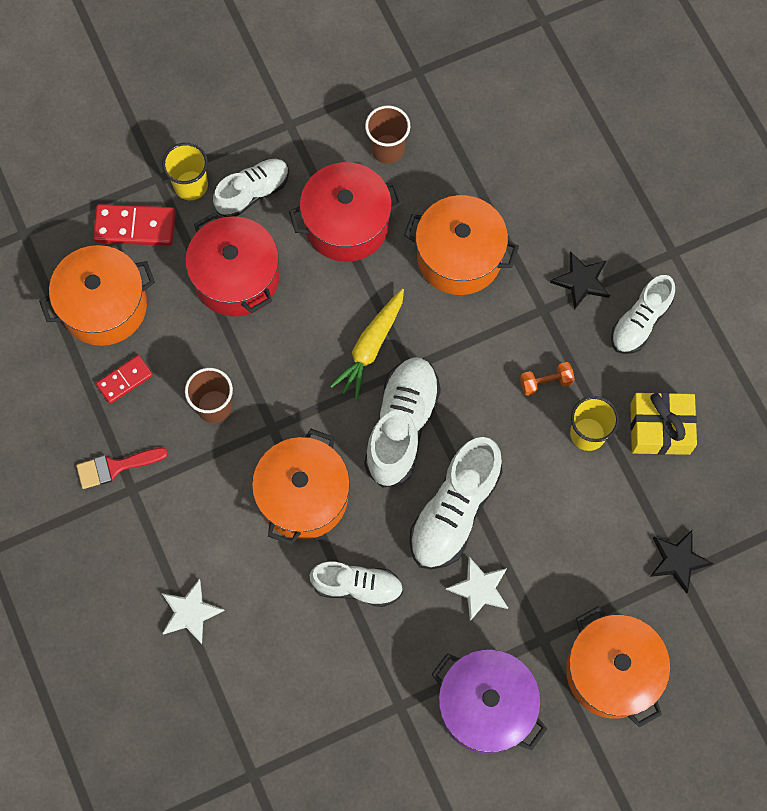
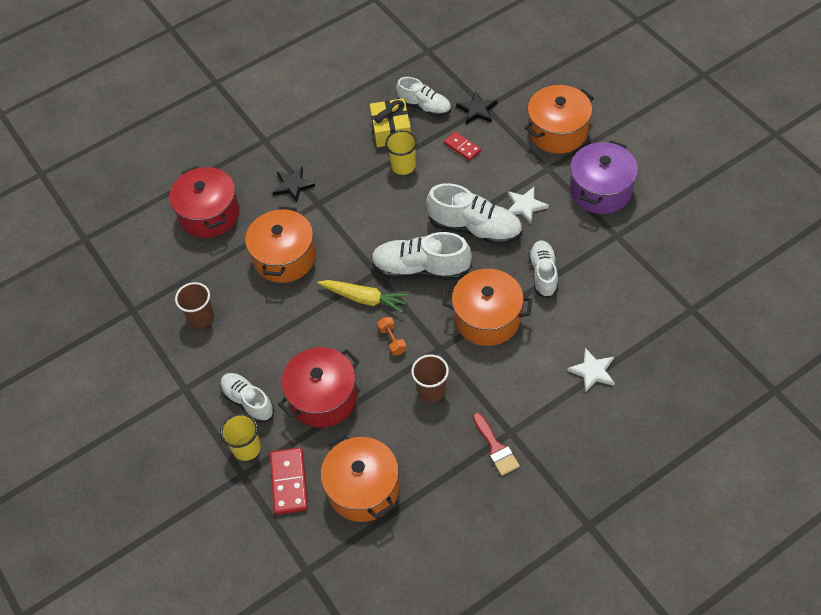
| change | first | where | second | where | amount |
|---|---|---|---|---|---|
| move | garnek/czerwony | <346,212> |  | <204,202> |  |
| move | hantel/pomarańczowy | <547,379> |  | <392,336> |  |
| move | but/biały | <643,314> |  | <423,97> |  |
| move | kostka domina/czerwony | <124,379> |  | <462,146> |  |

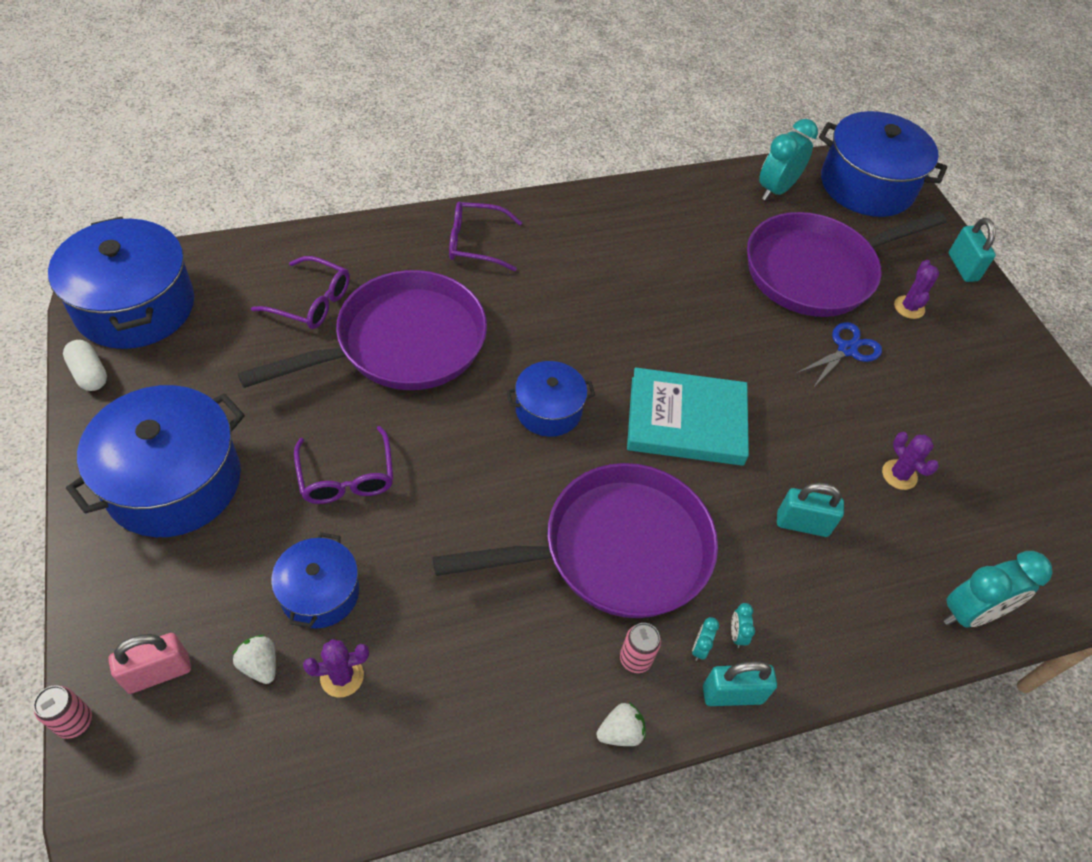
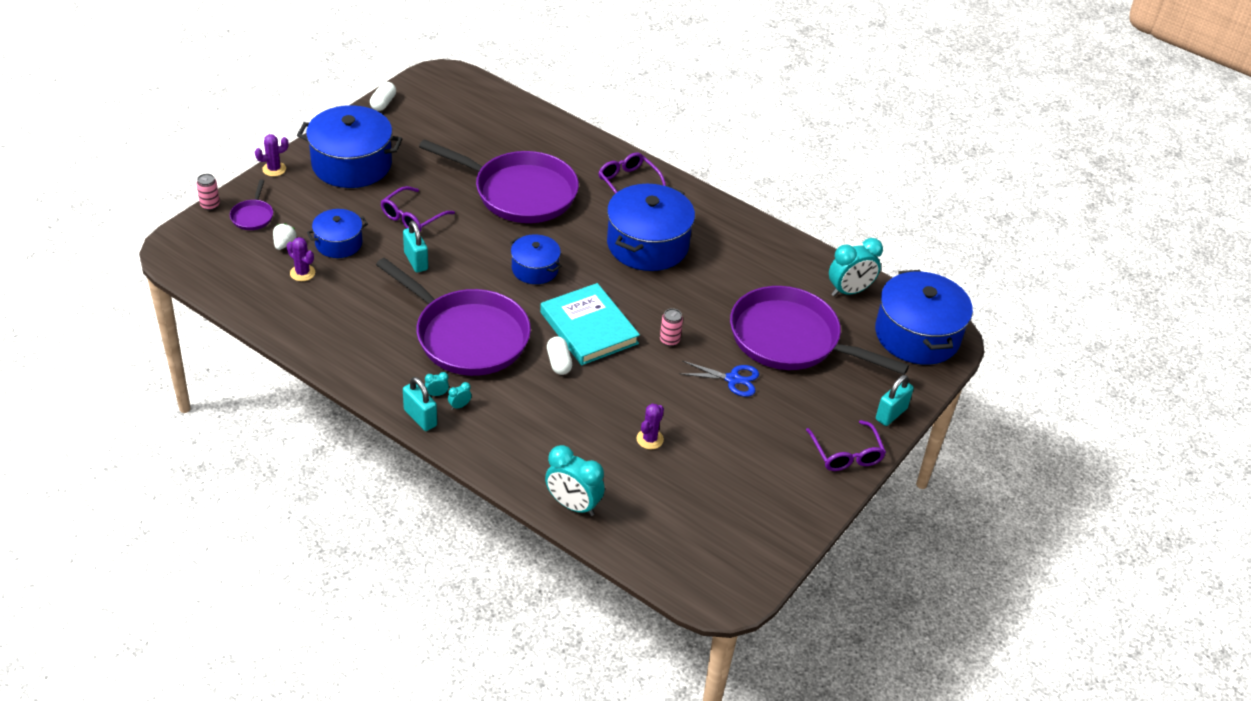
| change | first | where | second | where | amount |
|---|---|---|---|---|---|
| replace | kłódka/różowy | <149,663> | patelnia/fioletowy | <251,204> |  |
| move | kaktus/fioletowy | <916,289> |  | <272,155> |  |
| move | kłódka/turkusowy | <810,510> |  | <415,247> |  |
| insert |  |  | kapsułka/biały | <559,356> |  |
| move | garnek/niebieski | <121,283> |  | <651,227> |  |
| move | puszka/różowy | <640,648> |  | <671,327> |  |
| move | okulary/fioletowy | <300,292> |  | <846,445> |  |
| rotate | budzik/turkusowy | <788,160> |  | <856,267> | 150 degrees clockwise |
| delete | truskawka/biały | <621,724> |  |  |  |

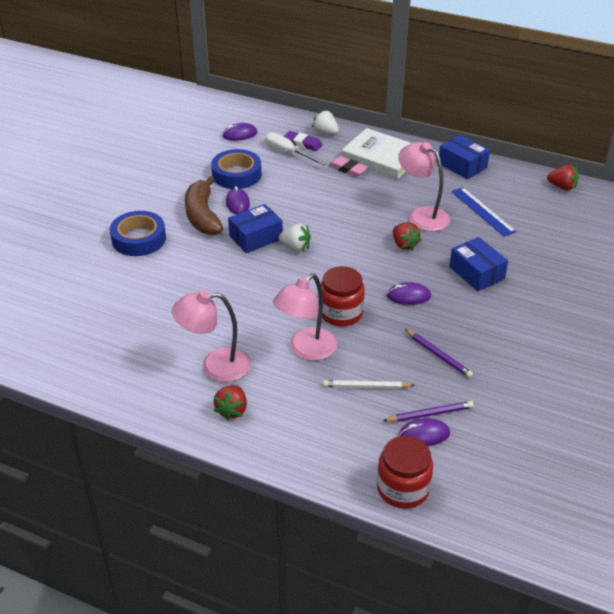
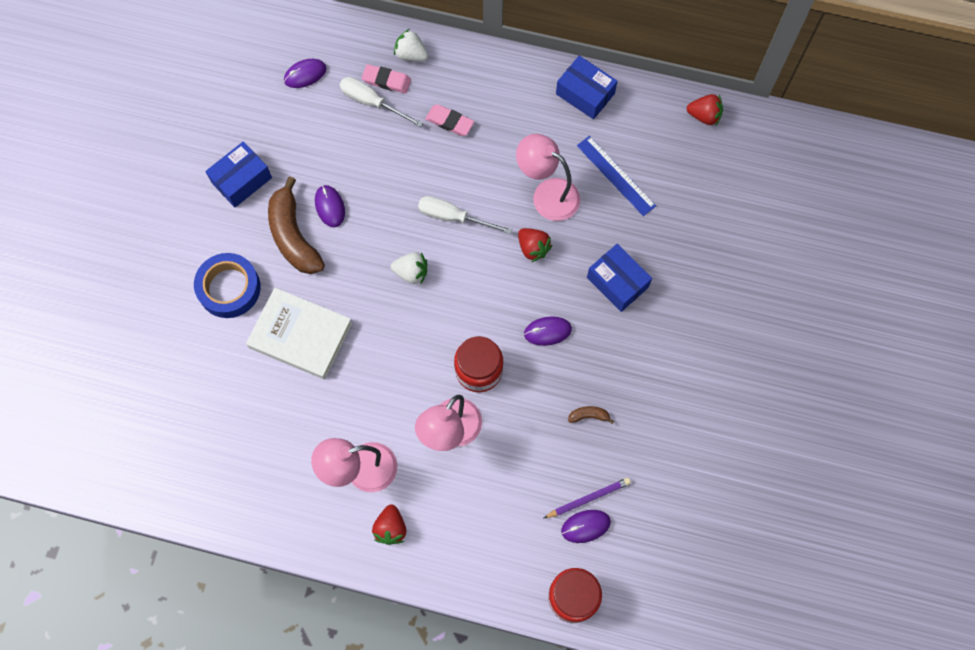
| change | first | where | second | where | amount |
|---|---|---|---|---|---|
| move | pudełko/niebieski | <255,228> |  | <238,174> |  |
| move | książka/biały | <376,153> |  | <299,334> |  |
| recolor | gumka do mazania/fioletowy | <303,141> | gumka do mazania/różowy | <386,79> |  |
| insert |  |  | śrubokręt/biały | <465,215> |  |
| replace | ołówek/fioletowy | <439,353> | banan/brązowy | <591,415> |  |
| delete | taśma klejąca/niebieski | <236,169> |  |  |  |
| delete | ołówek/biały | <369,384> |  |  |  |

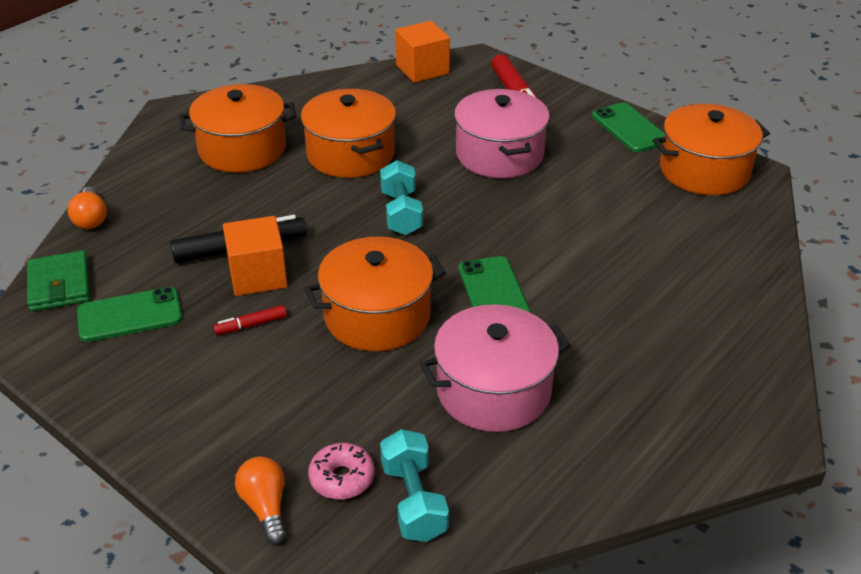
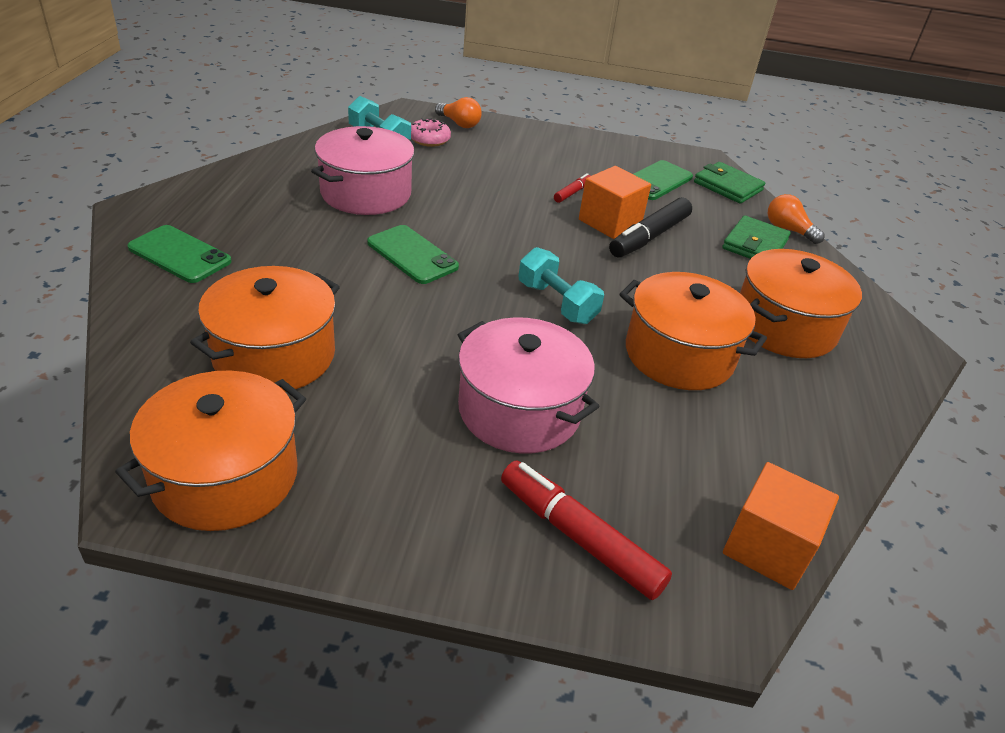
| change | first | where | second | where | amount |
|---|---|---|---|---|---|
| move | telefon/zielony | <628,127> |  | <180,254> |  |
| move | garnek/pomarańczowy | <375,294> |  | <265,329> |  |
| insert |  |  | portfel/zielony | <756,237> |  |

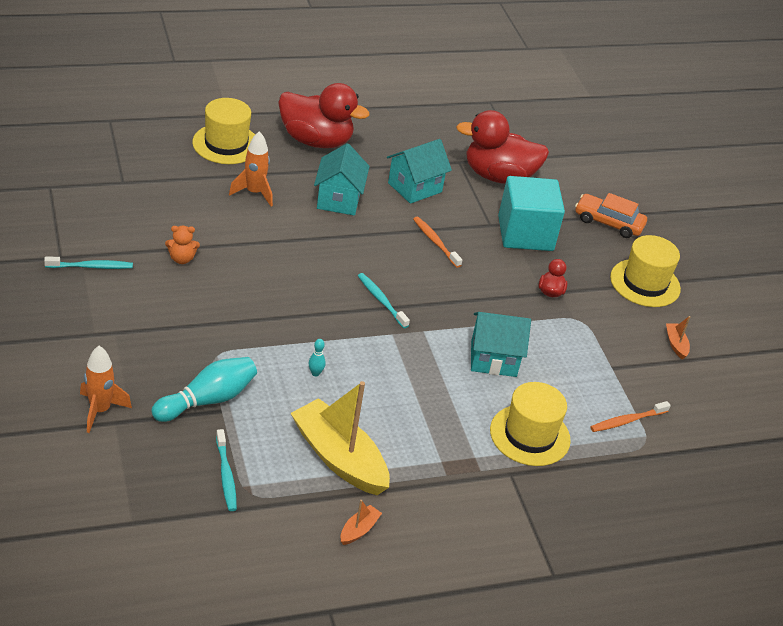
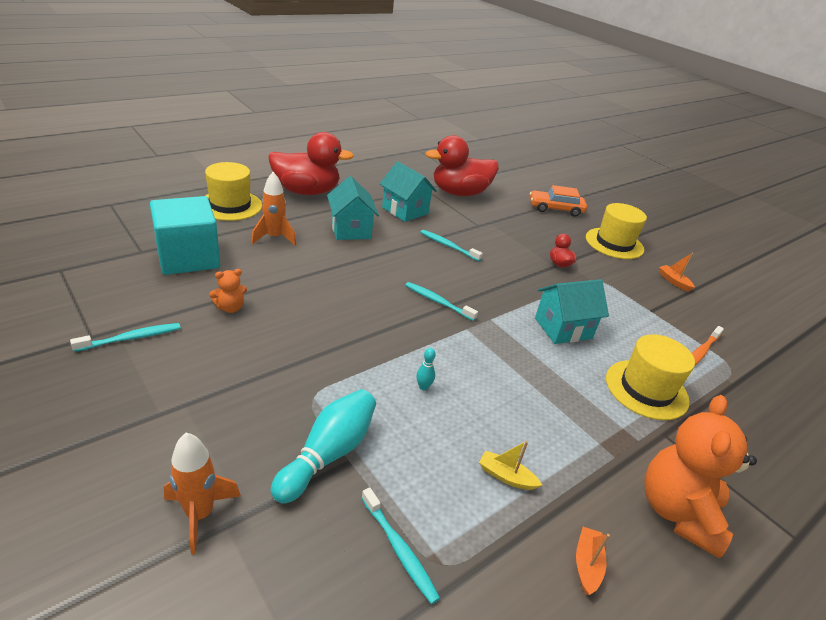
| change | first | where | second | where | amount |
|---|---|---|---|---|---|
| move | sześcian/turkusowy | <531,213> |  | <185,235> |  |
| rotate | domek/turkusowy | <419,171> |  | <408,191> | 75 degrees counterclockwise |
| recolor | szczoteczka do zębów/pomarańczowy | <437,242> | szczoteczka do zębów/turkusowy | <451,245> |  |
| resize | łódka/żółty | <340,438> |  | <510,465> | x0.41 |
| insert |  |  | miś/pomarańczowy | <700,477> |  |

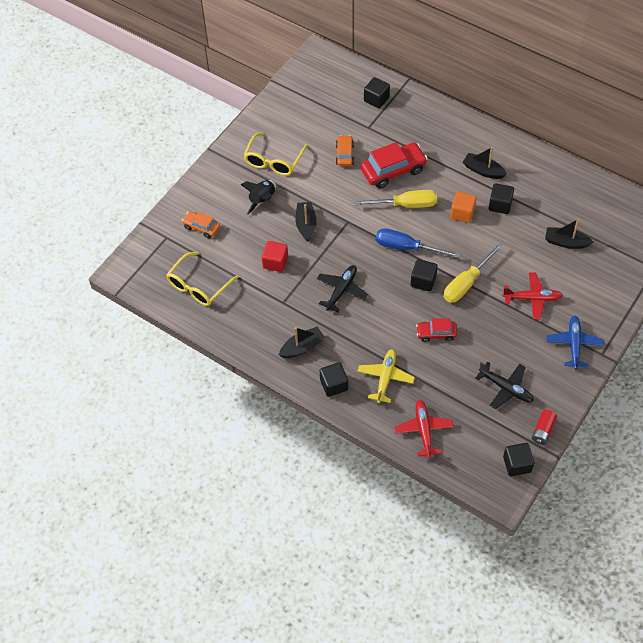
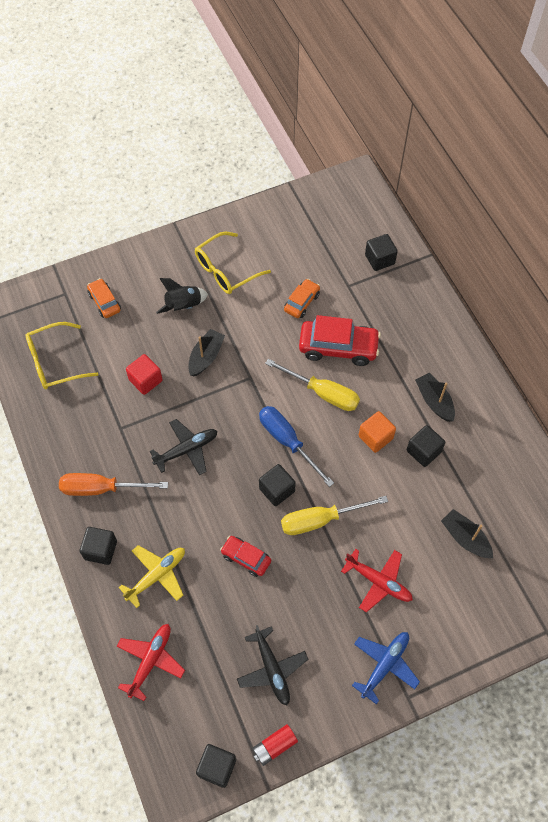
| change | first | where | second | where | amount |
|---|---|---|---|---|---|
| replace | łódka/czarny | <302,342> | śrubokręt/pomarańczowy | <113,484> |  |

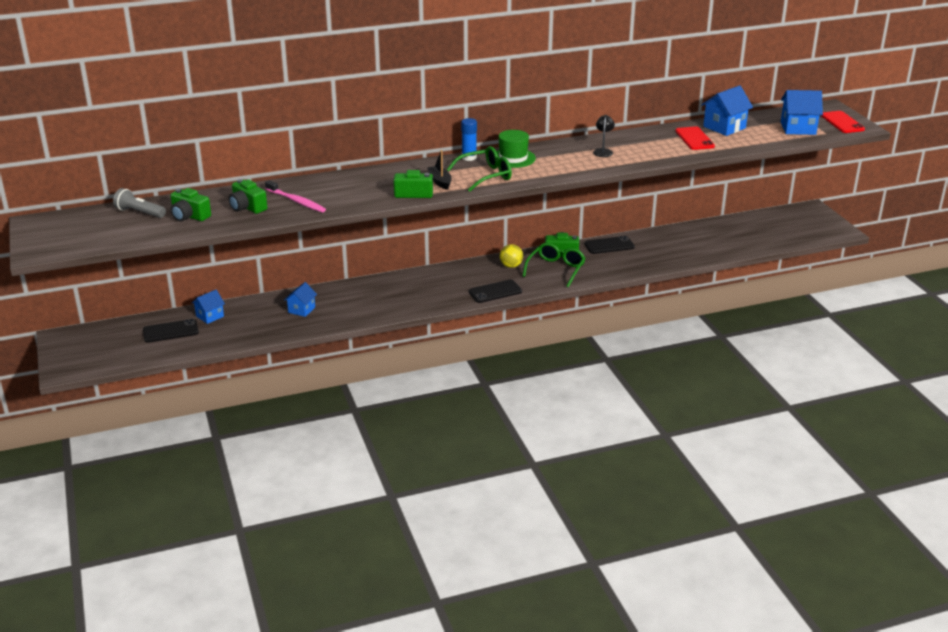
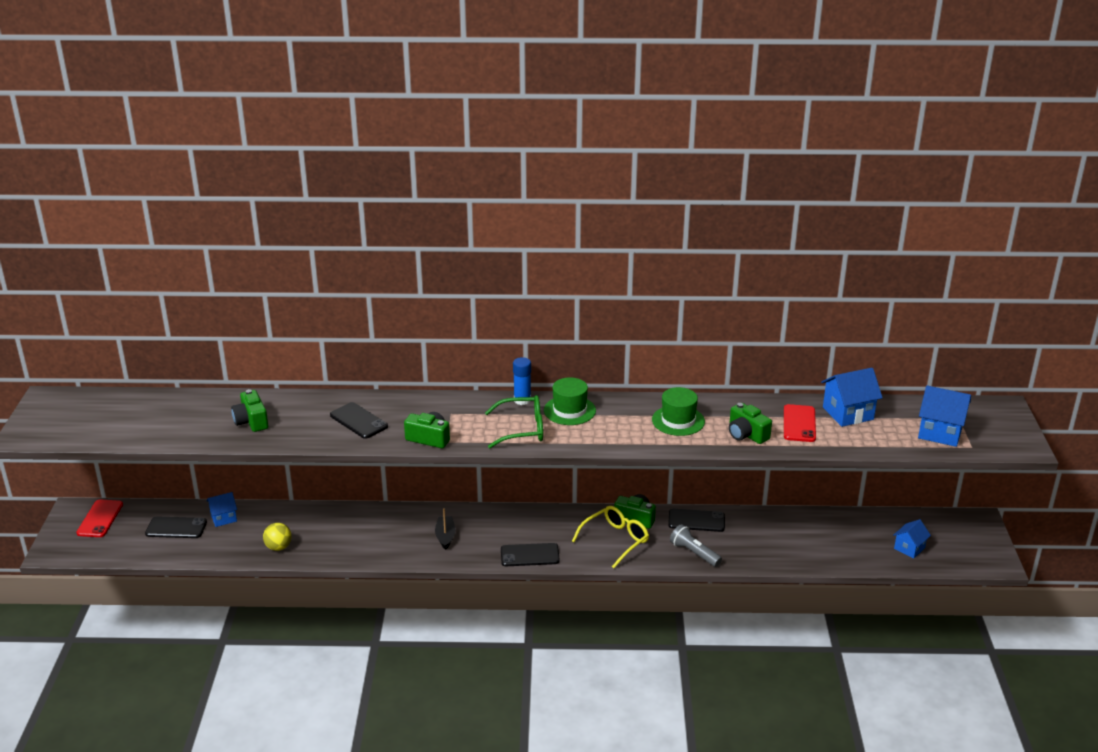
| change | first | where | second | where | amount |
|---|---|---|---|---|---|
| move | telefon/czerwony | <843,122> |  | <99,518> |  |
| move | piłka/żółty | <511,256> |  | <277,537> |  |
| insert |  |  | telefon/czarny | <359,420> |  |
| move | łódka/czarny | <439,170> |  | <445,529> |  |
| recolor | okulary/zielony | <554,264> | okulary/żółty | <610,537> |  |
| replace | lampka/czarny | <604,136> | kapelusz/zielony | <678,411> |  |
| move | latarka/szary | <139,203> |  | <696,545> |  |
| move | aparat fotograficzny/zielony | <190,204> |  | <750,423> |  |
| move | domek/niebieski | <300,299> |  | <912,539> |  |
| delete | szczoteczka do zębów/różowy | <295,196> |  |  |  |

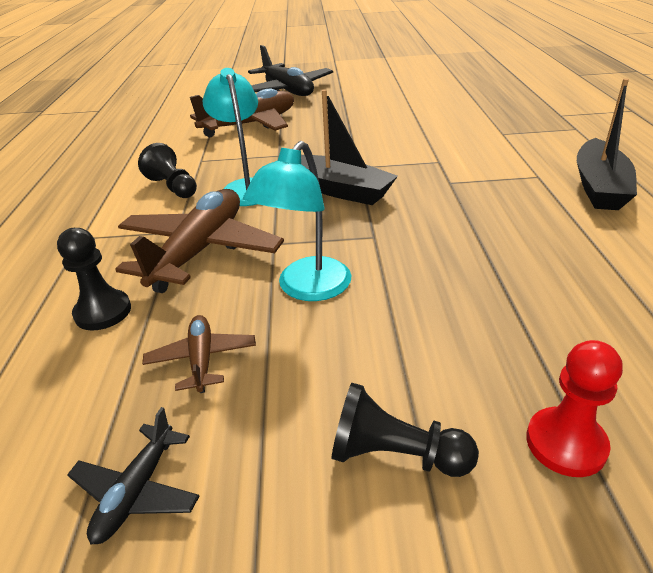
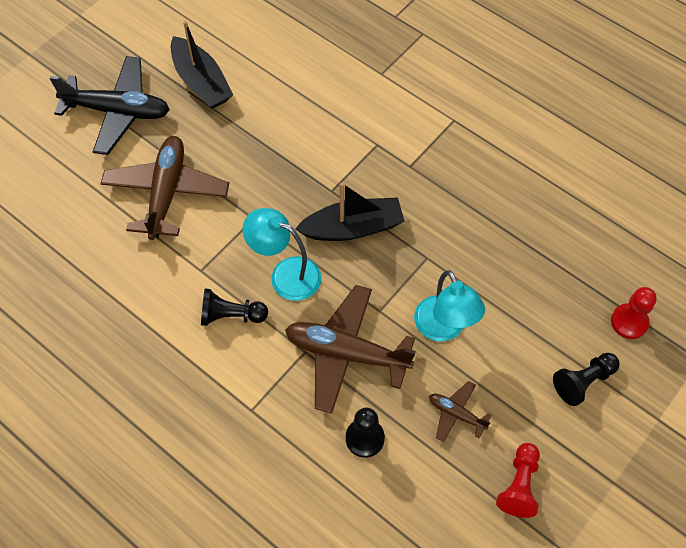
| change | first | where | second | where | amount |
|---|---|---|---|---|---|
| move | łódka/czarny | <607,144> |  | <202,65> |  |
| rotate | samolot/brązowy | <199,241> |  | <350,349> | 45 degrees counterclockwise |
| replace | samolot/czarny | <133,476> | pionek/czerwony | <518,480> |  |

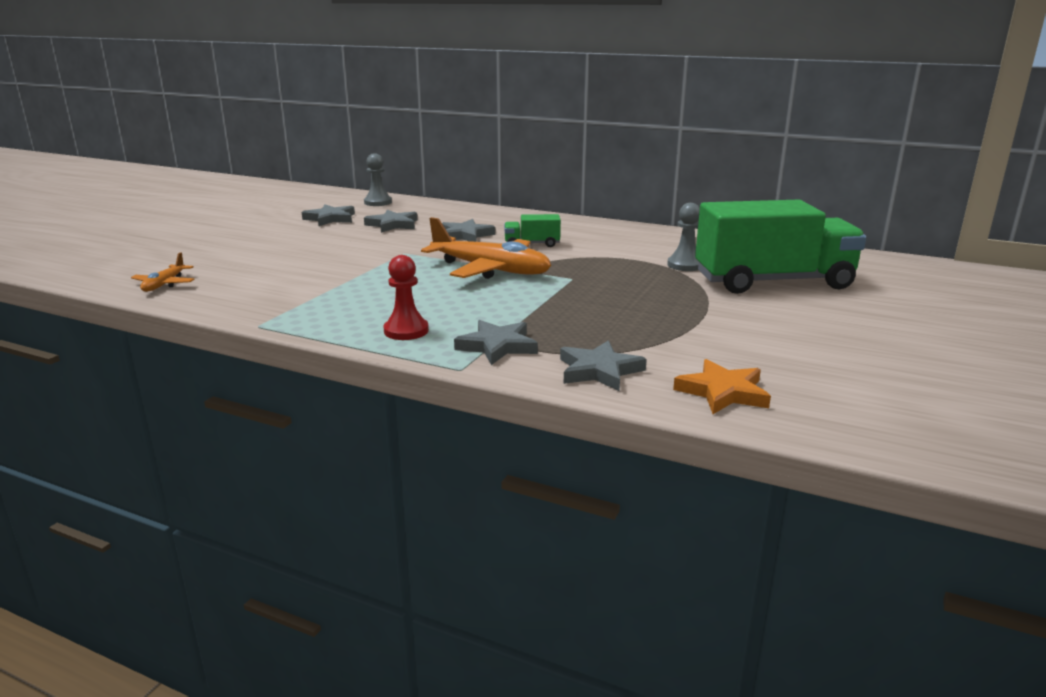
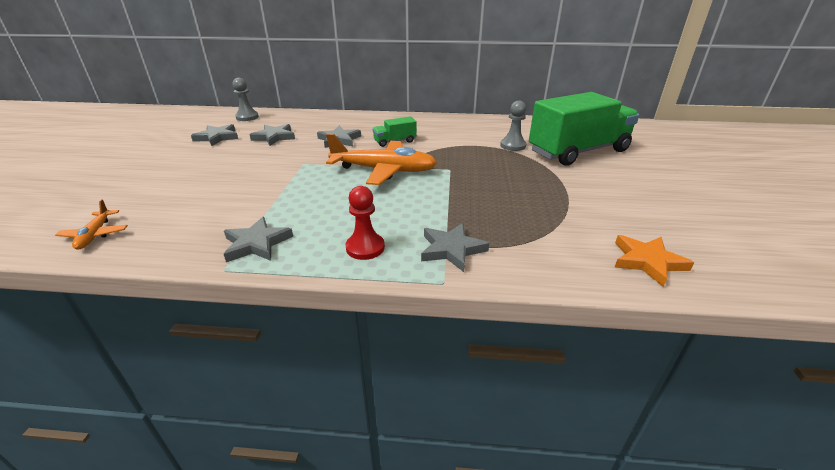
| change | first | where | second | where | amount |
|---|---|---|---|---|---|
| move | gwiazda/szary | <603,365> |  | <258,239> |  |

